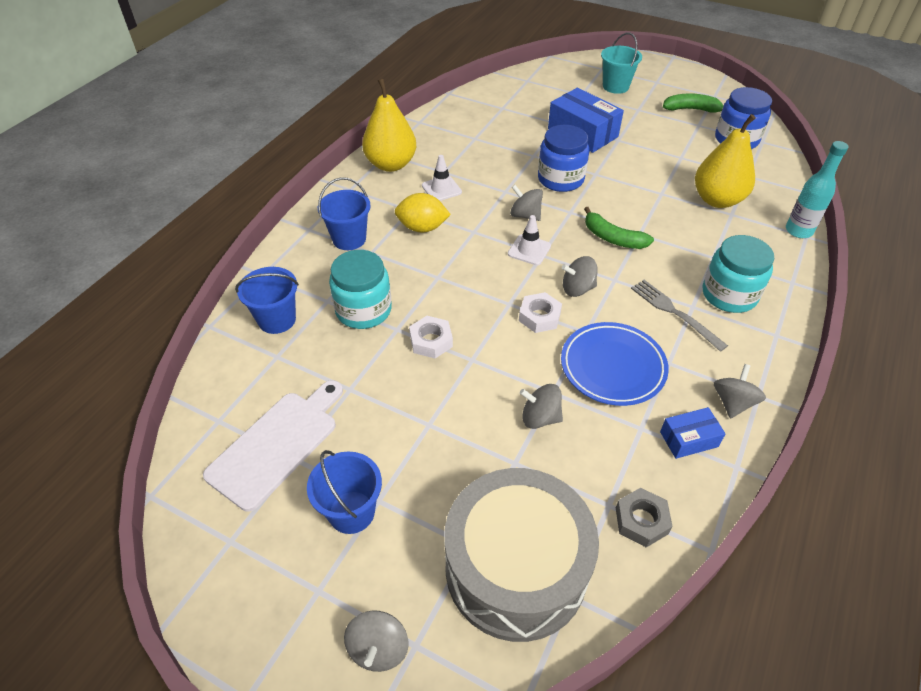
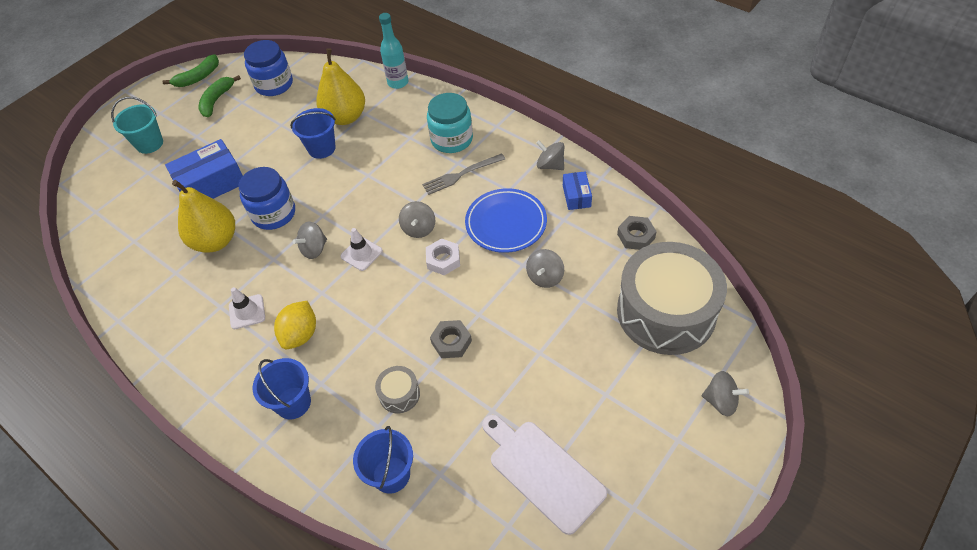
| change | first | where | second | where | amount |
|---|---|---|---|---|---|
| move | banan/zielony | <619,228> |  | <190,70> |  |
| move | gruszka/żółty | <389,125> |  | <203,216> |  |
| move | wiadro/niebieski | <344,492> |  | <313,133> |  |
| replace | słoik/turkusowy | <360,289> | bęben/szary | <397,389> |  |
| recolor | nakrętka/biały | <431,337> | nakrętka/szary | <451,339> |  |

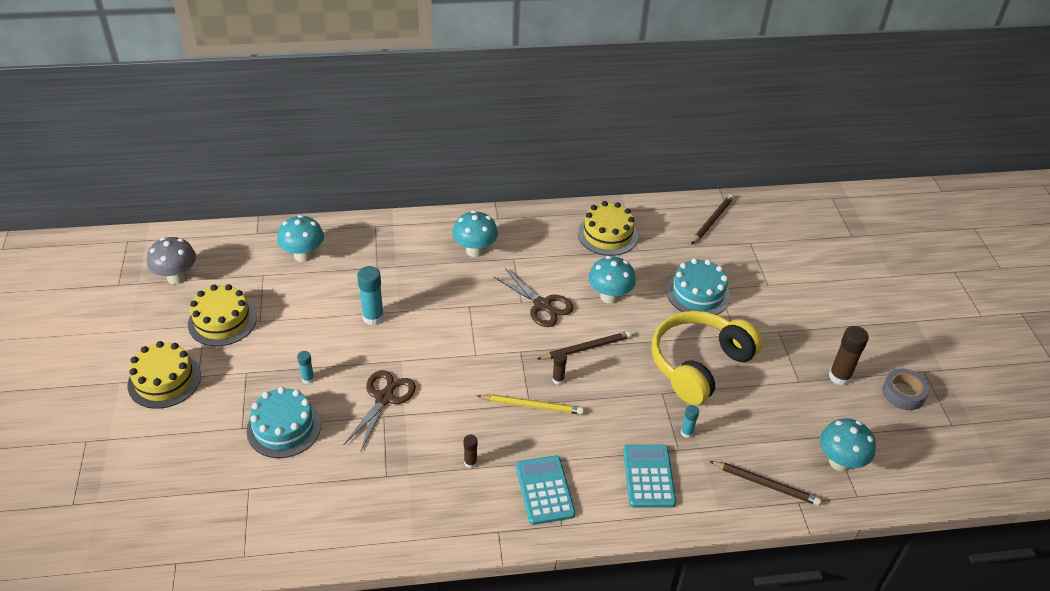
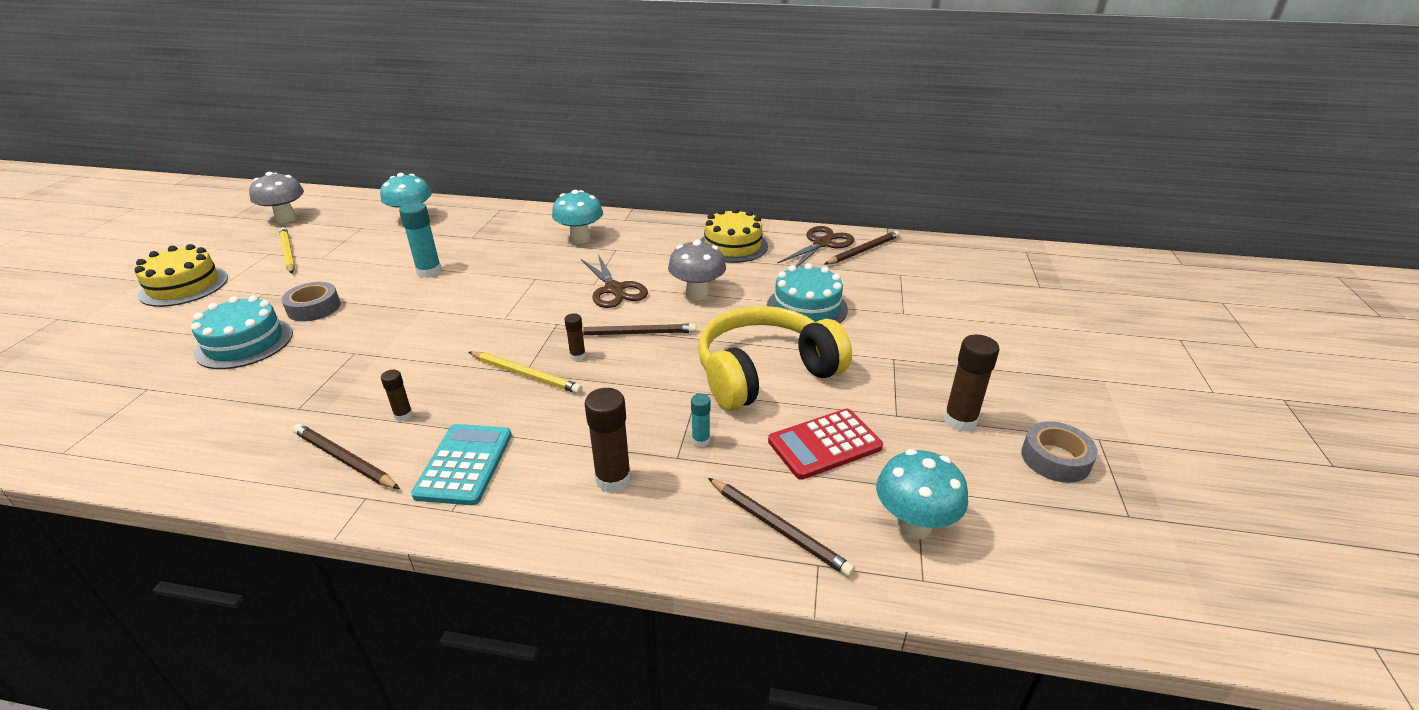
| change | first | where | second | where | amount |
|---|---|---|---|---|---|
| replace | tort/żółty | <222,315> | ołówek/żółty | <287,250> |  |
| replace | klej w sztyfcie/turkusowy | <305,367> | taśma klejąca/szary | <311,302> |  |
| insert |  |  | ołówek/brązowy | <346,456> |  |
| replace | kalkulator/turkusowy | <649,476> | klej w sztyfcie/brązowy | <608,440> |  |
| recolor | grzyb/turkusowy | <612,280> | grzyb/szary | <697,270> |  |
| insert |  |  | kalkulator/czerwony | <825,444> |  |
| move | nożyczki/brązowy | <380,410> |  | <816,246> |  |

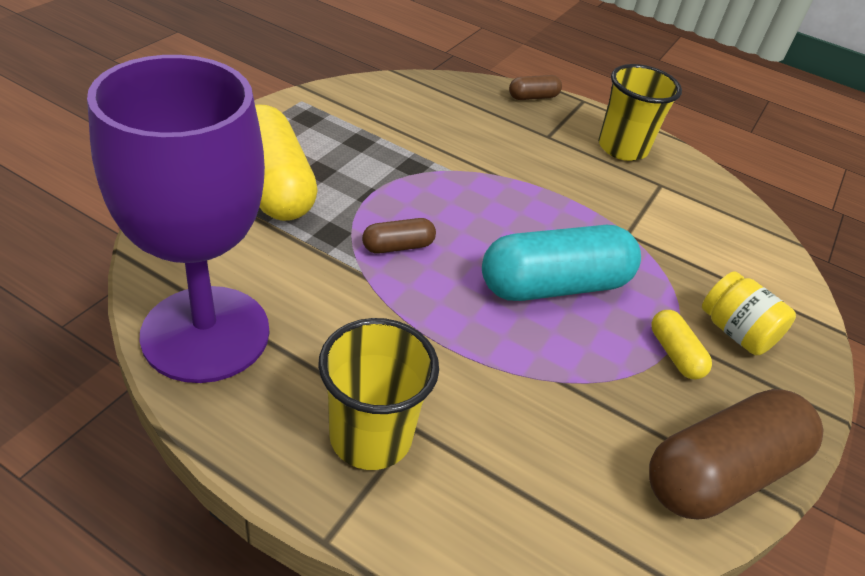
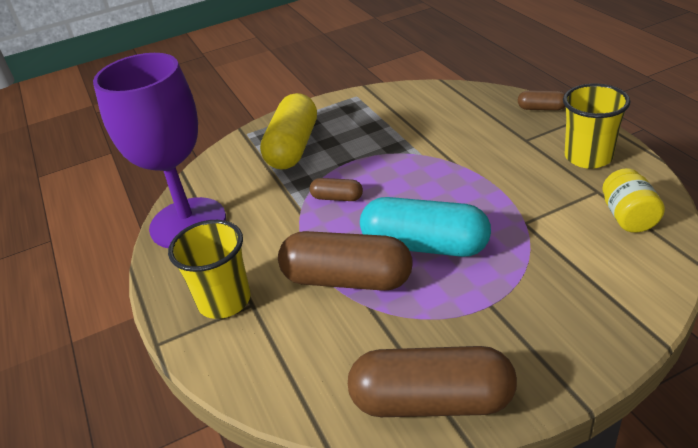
| change | first | where | second | where | amount |
|---|---|---|---|---|---|
| insert |  |  | kapsułka/brązowy | <345,261> |  |
| move | słoik/żółty | <749,313> |  | <633,200> |  |
| delete | kapsułka/żółty | <681,345> |  |  |  |

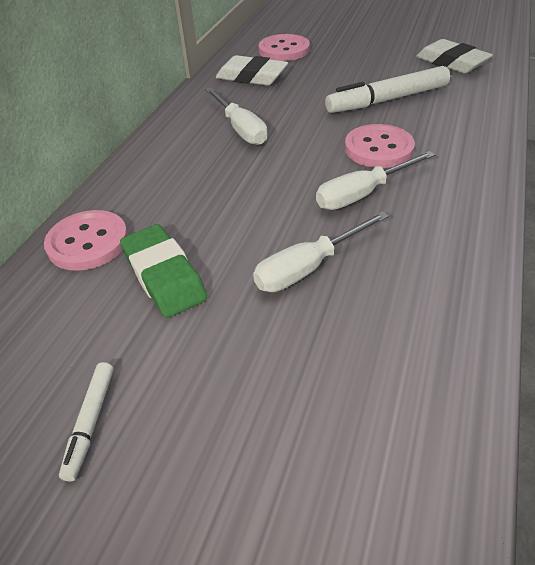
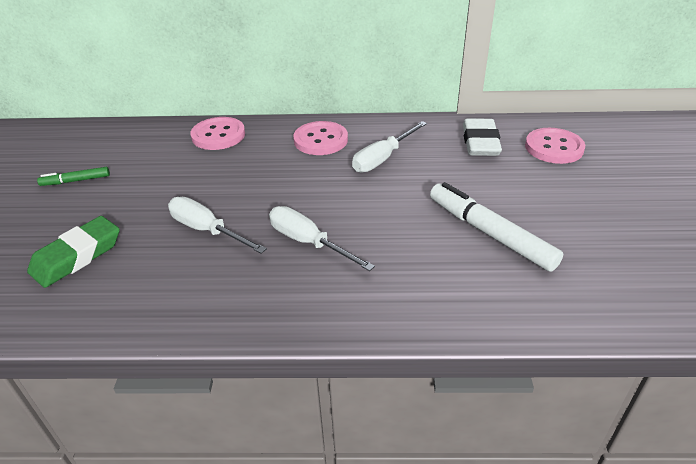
| change | first | where | second | where | amount |
|---|---|---|---|---|---|
| move | gumka do mazania/zielony | <163,271> |  | <73,252> |  |
| recolor | flamaster/biały | <86,421> | flamaster/zielony | <73,176> |  |
| move | guzik/różowy | <380,146> |  | <320,138> |  |
| delete | gumka do mazania/biały | <454,56> |  |  |  |

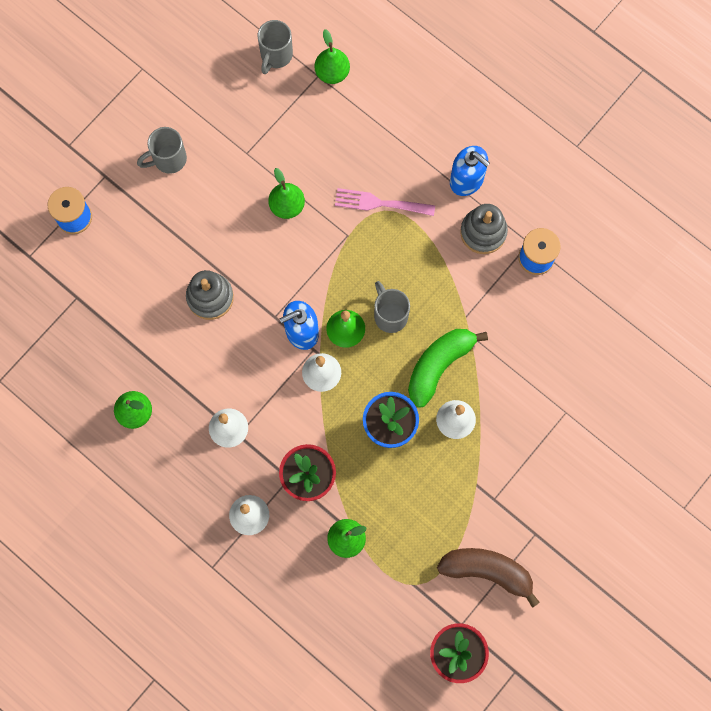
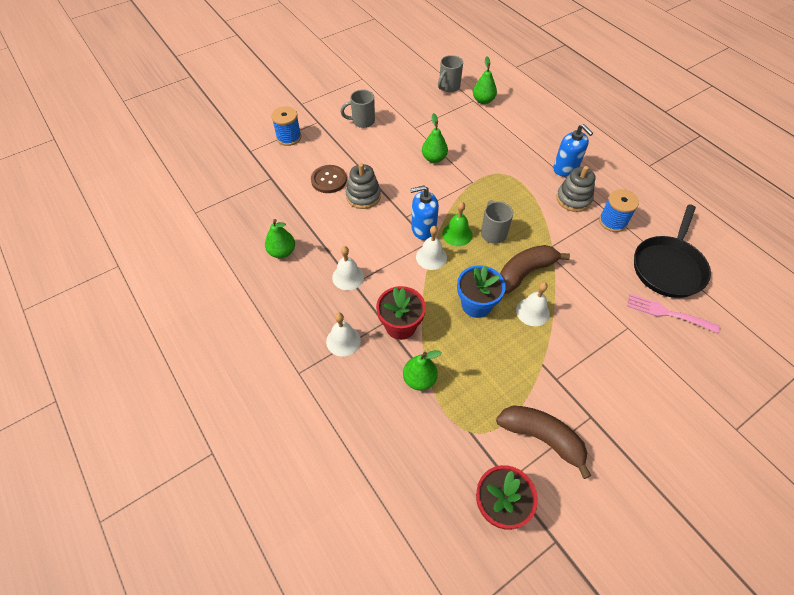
| change | first | where | second | where | amount |
|---|---|---|---|---|---|
| insert |  |  | guzik/brązowy | <329,179> |  |
| recolor | banan/zielony | <448,368> | banan/brązowy | <535,269> |  |
| move | widelec/różowy | <385,202> |  | <673,313> |  |
| insert |  |  | patelnia/czarny | <672,251> |  |

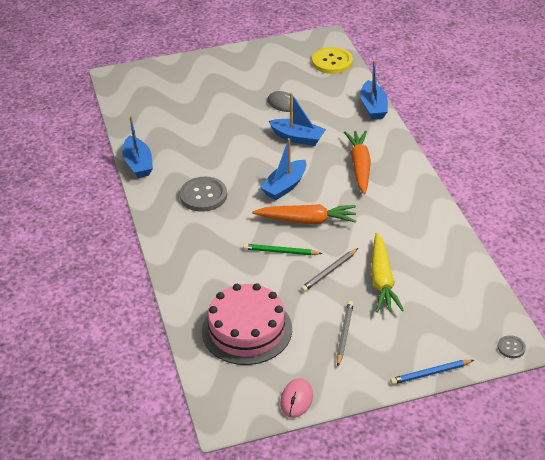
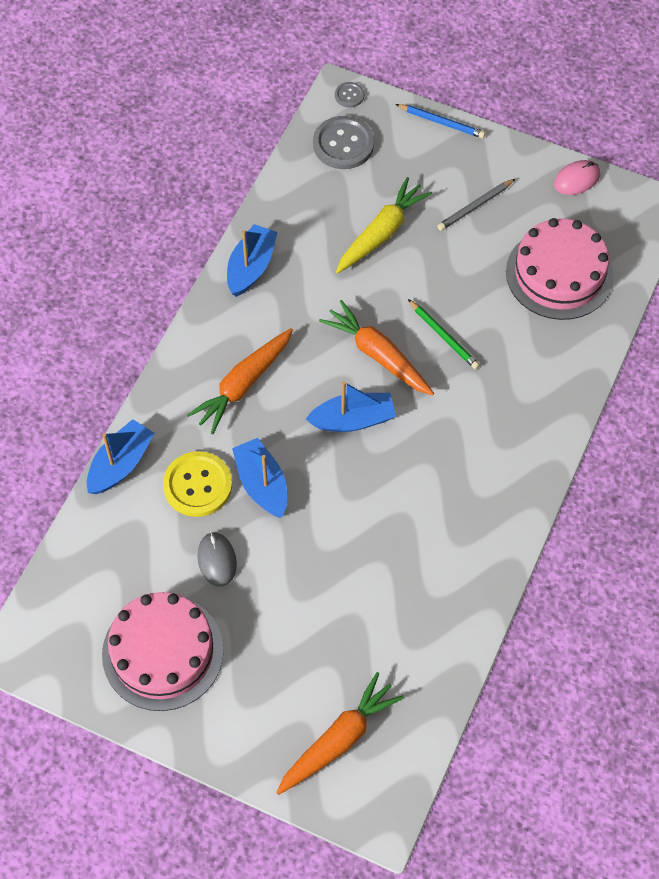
| change | first | where | second | where | amount |
|---|---|---|---|---|---|
| insert |  |  | tort/różowy | <163,651> |  |
| move | guzik/żółty | <332,60> |  | <197,484> |  |
| move | łódka/niebieski | <137,147> |  | <252,260> |  |
| insert |  |  | marchewka/pomarańczowy | <340,733> |  |
| move | guzik/szary | <203,194> |  | <343,142> |  |
| delete | ołówek/szary | <329,270> |  |  |  |

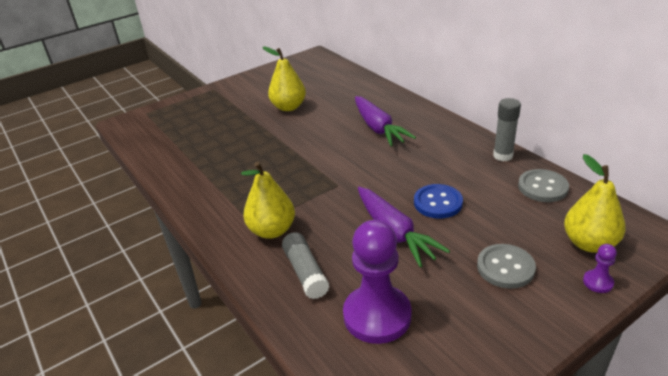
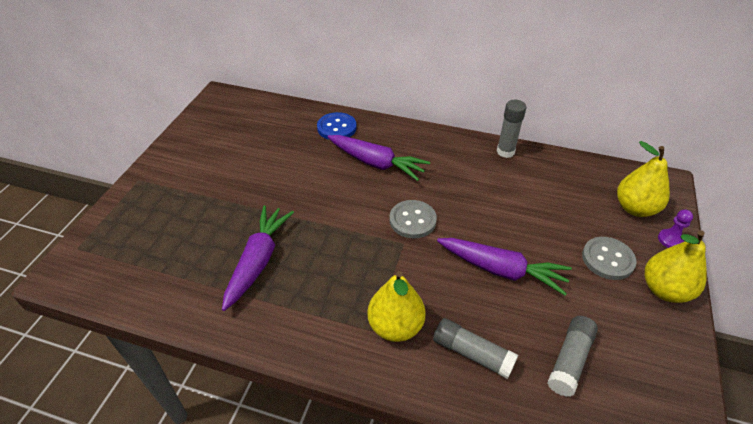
| change | first | where | second | where | amount |
|---|---|---|---|---|---|
| insert |  |  | marchewka/fioletowy | <258,258> |  |
| move | guzik/niebieski | <438,201> |  | <337,126> |  |
| move | guzik/szary | <543,185> |  | <413,219> |  |
| replace | pionek/fioletowy | <377,282> | klej w sztyfcie/szary | <572,356> |  |
| move | gruszka/żółty | <284,79> |  | <675,266> |  |

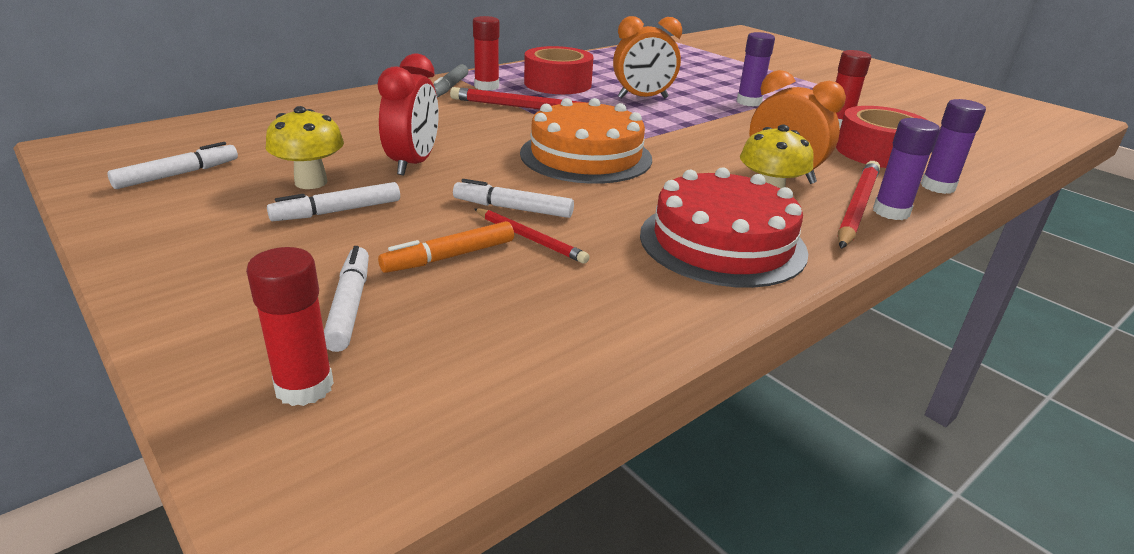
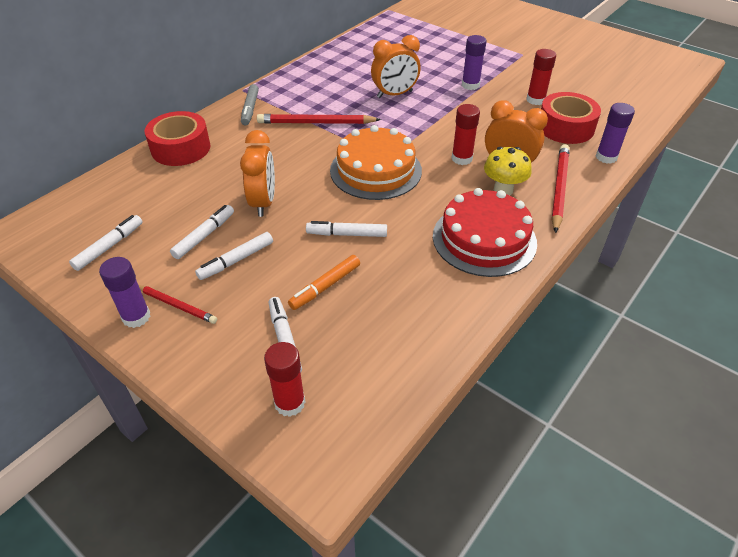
| change | first | where | second | where | amount |
|---|---|---|---|---|---|
| move | klej w sztyfcie/fioletowy | <906,169> |  | <125,292> |  |
| move | ołówek/czerwony | <531,236> |  | <178,304> |  |
| move | taśma klejąca/czerwony | <559,70> |  | <177,138> |  |
| replace | grzyb/żółty | <305,147> | flamaster/biały | <202,232> |  |
| recolor | budzik/czerwony | <408,114> | budzik/pomarańczowy | <257,173> |  |
| move | klej w sztyfcie/czerwony | <486,53> |  | <465,134> |  |

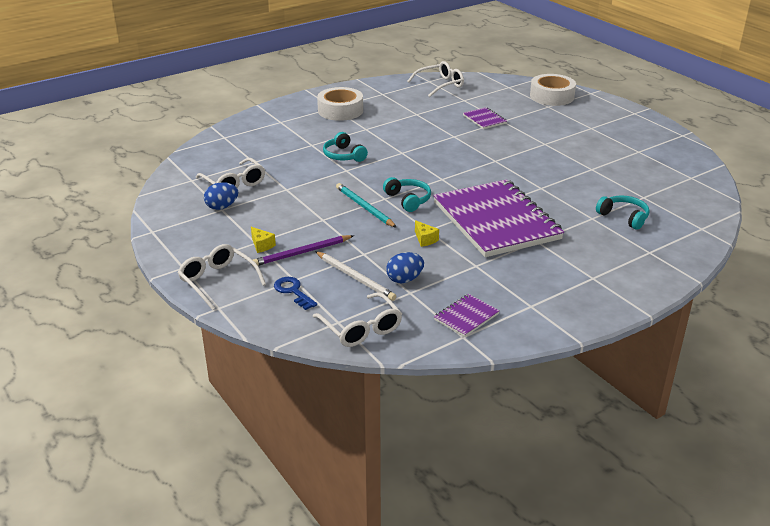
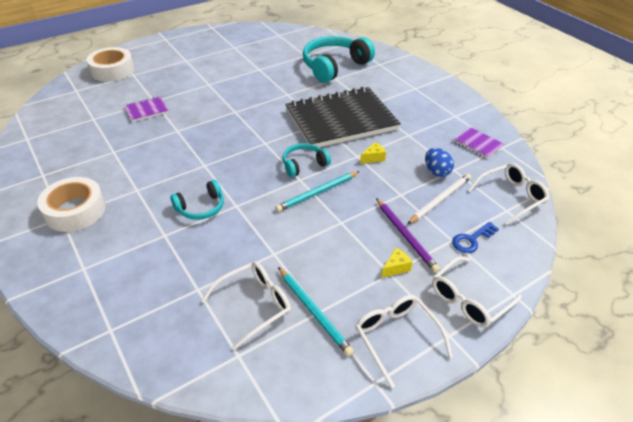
| change | first | where | second | where | amount |
|---|---|---|---|---|---|
| replace | jajko/niebieski | <221,196> | ołówek/turkusowy | <316,311> |  |
| recolor | zeszyt/fioletowy | <498,218> | zeszyt/czarny | <343,117> |  |
| resize | słuchawki/turkusowy | <622,212> |  | <339,59> | x1.90 |
| move | okulary/biały | <435,79> |  | <404,341> |  |

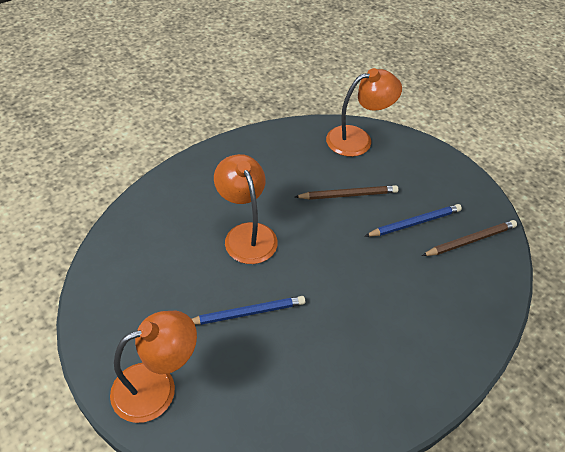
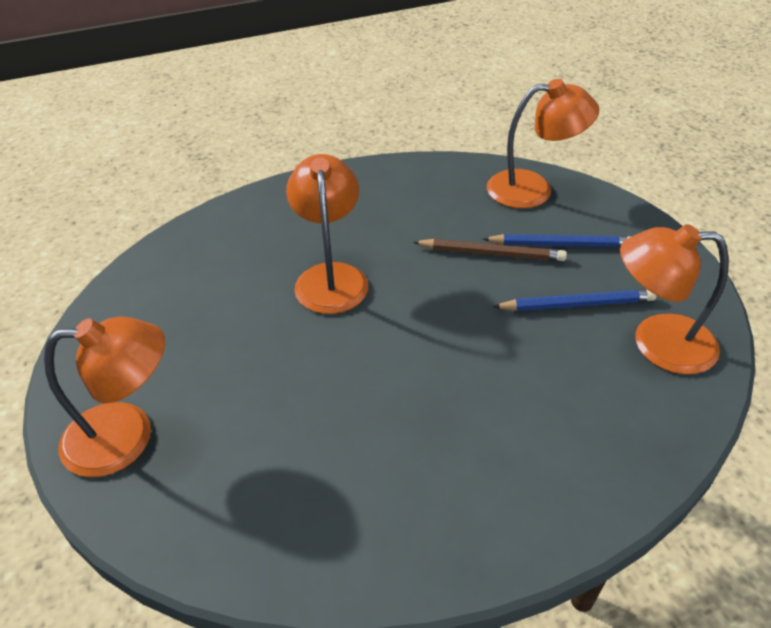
| change | first | where | second | where | amount |
|---|---|---|---|---|---|
| move | ołówek/niebieski | <248,310> |  | <557,240> |  |
| replace | ołówek/brązowy | <469,238> | lampka/pomarańczowy | <674,299> |  |

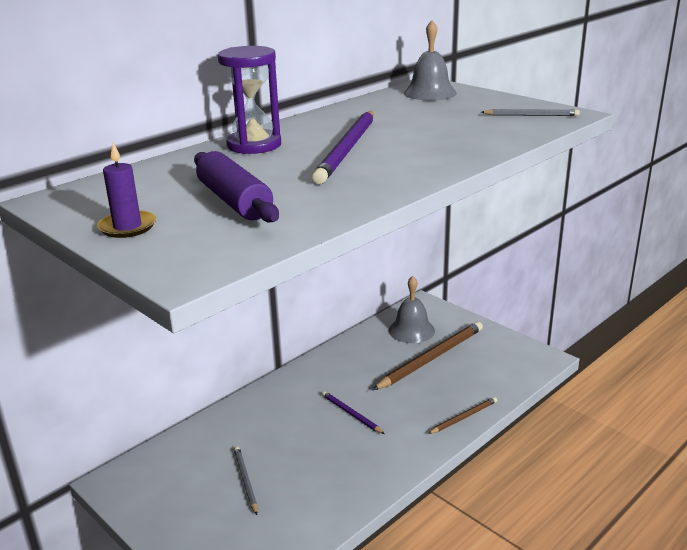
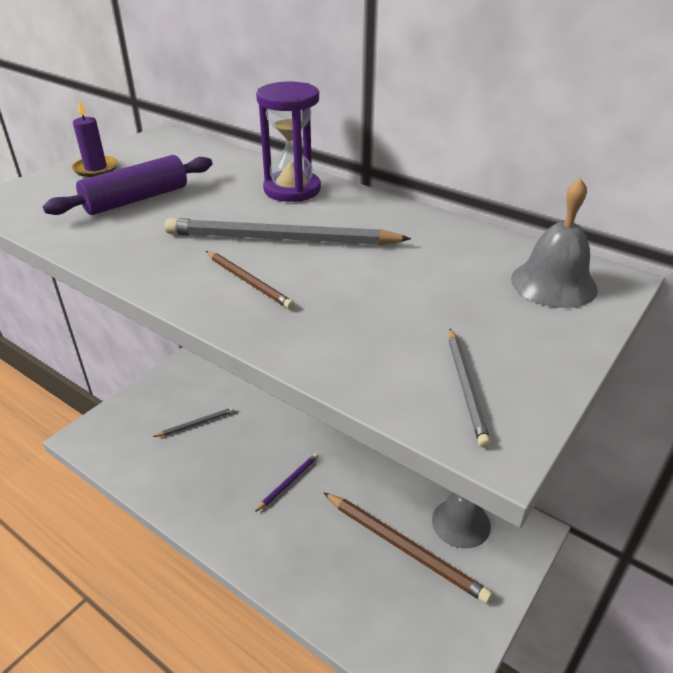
| change | first | where | second | where | amount |
|---|---|---|---|---|---|
| recolor | ołówek/fioletowy | <343,147> | ołówek/szary | <288,231> |  |
| move | ołówek/brązowy | <462,415> |  | <250,280> |  |

